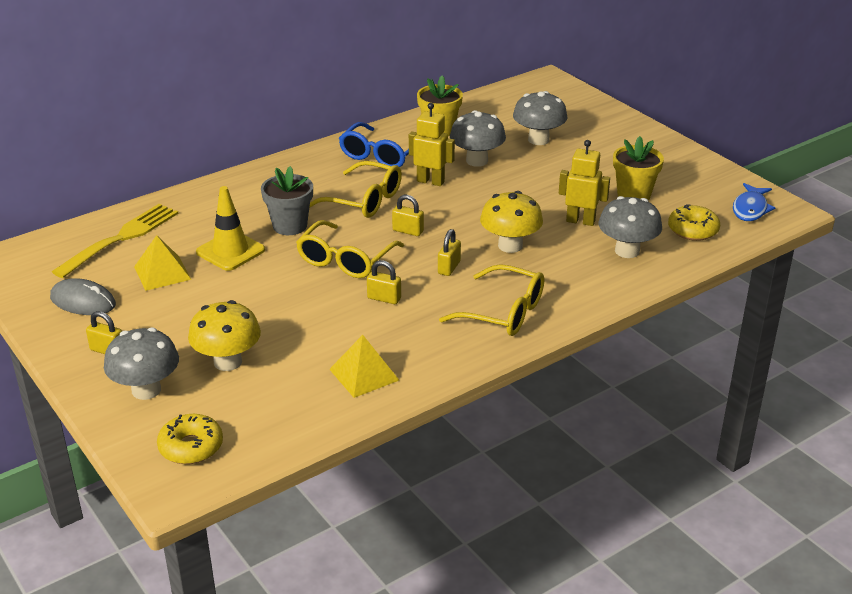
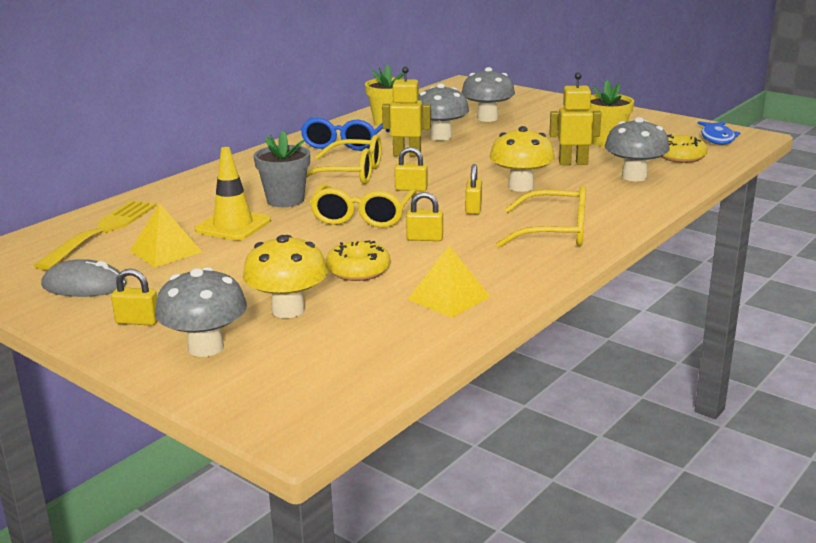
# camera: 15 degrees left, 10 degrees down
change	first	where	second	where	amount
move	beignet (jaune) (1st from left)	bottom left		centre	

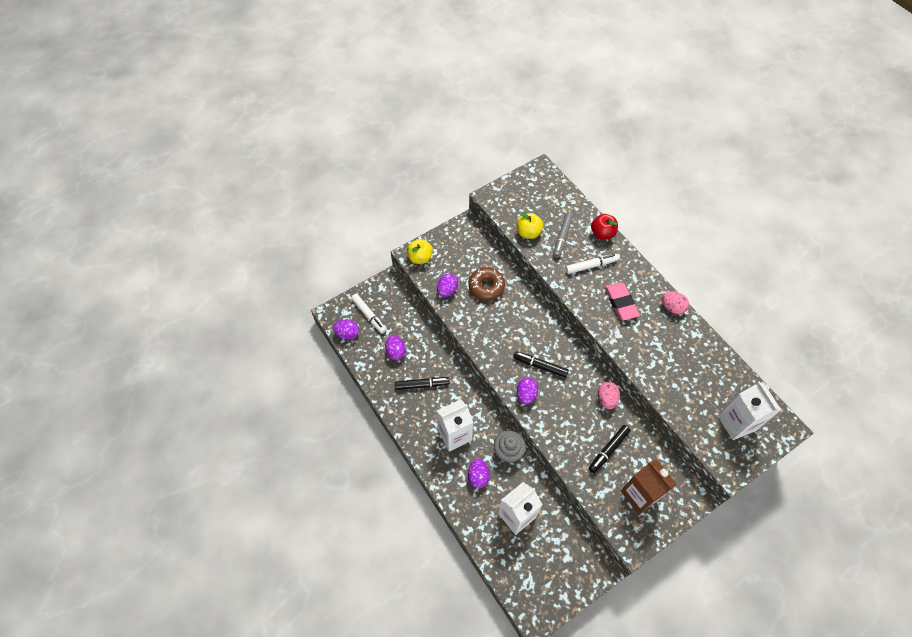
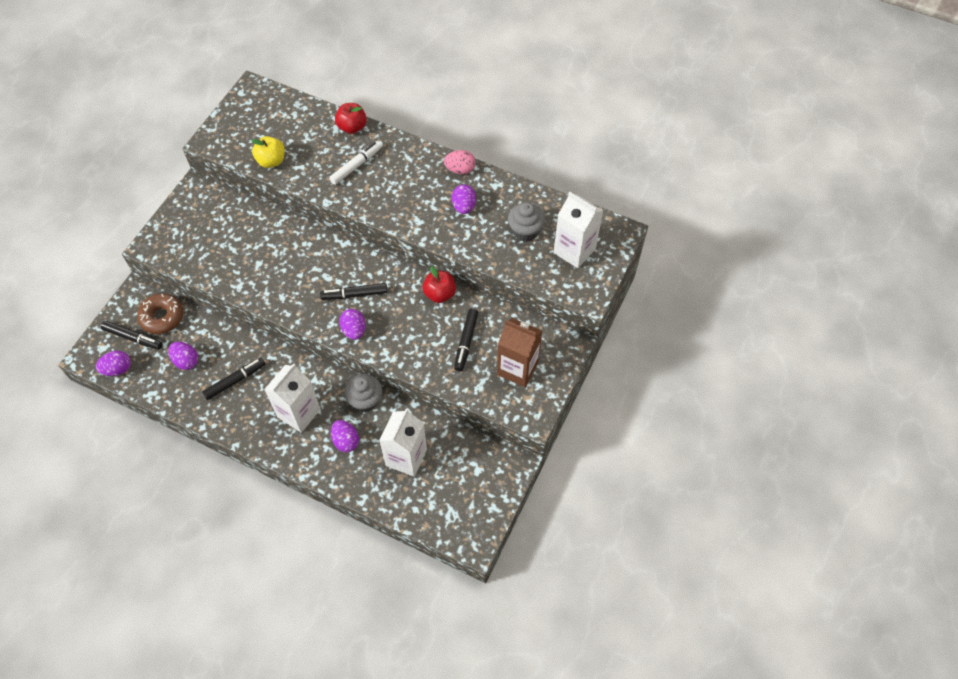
# camera: 30 degrees left, 0 degrees up
change	first	where	second	where	amount
recolor	feutre (blanc) (1st from left)	centre	feutre (noir) (1st from left)	middle left	
delete	pomme (jaune) (1st from left)	centre			
move	œuf (violet) (3rd from left in the first image)	centre	œuf (violet) (5th from left)	top centre	
move	beignet (marron)	centre		middle left	
delete	feutre (gris)	centre			
replace	œuf (rose) (1st from left)	middle right	pomme (rouge) (2nd from left)	centre	
delete	gomme (rose)	middle right			
insert			muffin (gris) (2nd from left)	top centre	

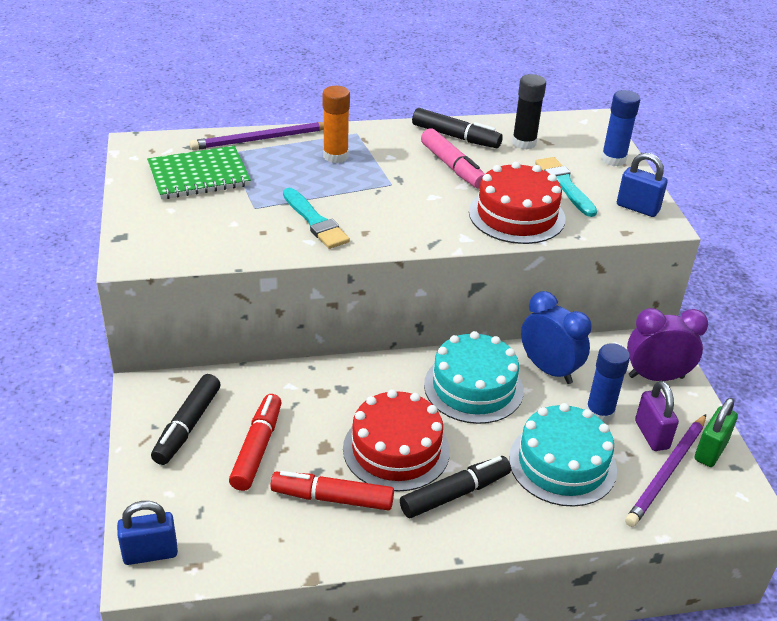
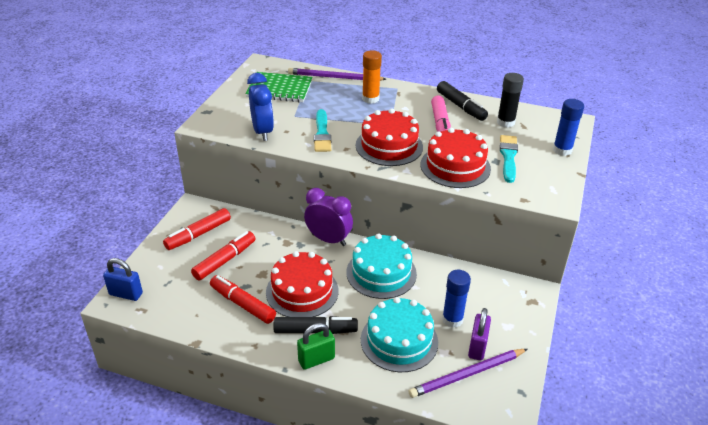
# camera: 30 degrees right, 0 degrees up
change	first	where	second	where	amount
recolor	feutre (noir) (1st from left)	bottom left	feutre (rouge) (1st from left)	middle left	
move	réveil (bleu)	middle right		top centre	
delete	cadenas (bleu) (2nd from left)	top right			
move	réveil (violet)	middle right		centre	
move	cadenas (vert)	bottom right		bottom centre	
insert			gâteau (rouge) (2nd from left)	top centre	

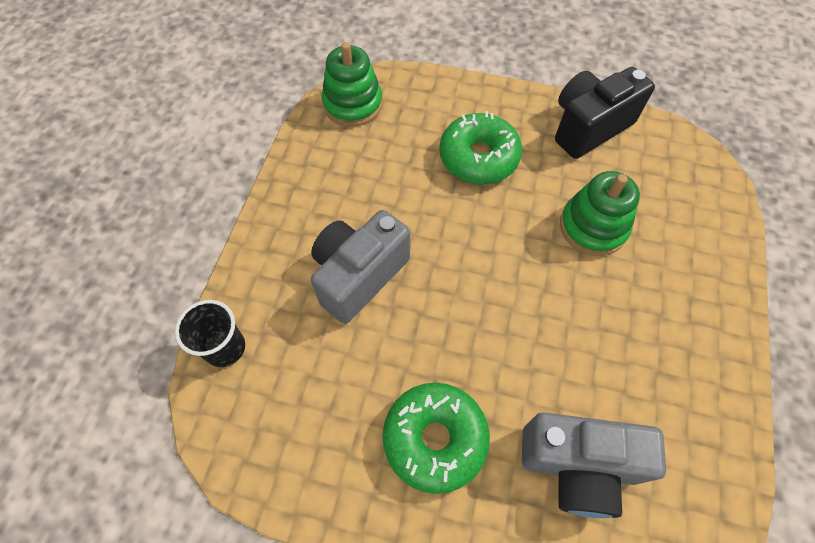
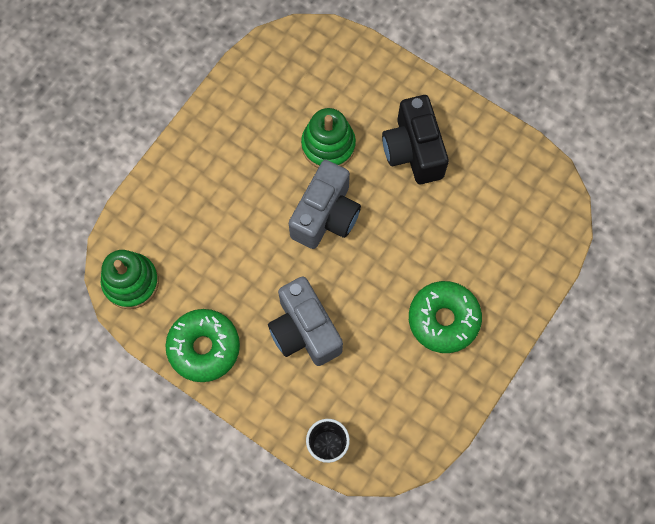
# camera: 70 degrees left, 10 degrees up
change	first	where	second	where	amount
move	beignet (vert) (2nd from left in the first image)	top centre	beignet (vert) (1st from left)	middle left	
move	appareil photo (gris) (2nd from left)	bottom right		centre	
move	appareil photo (noir)	top right		top centre	

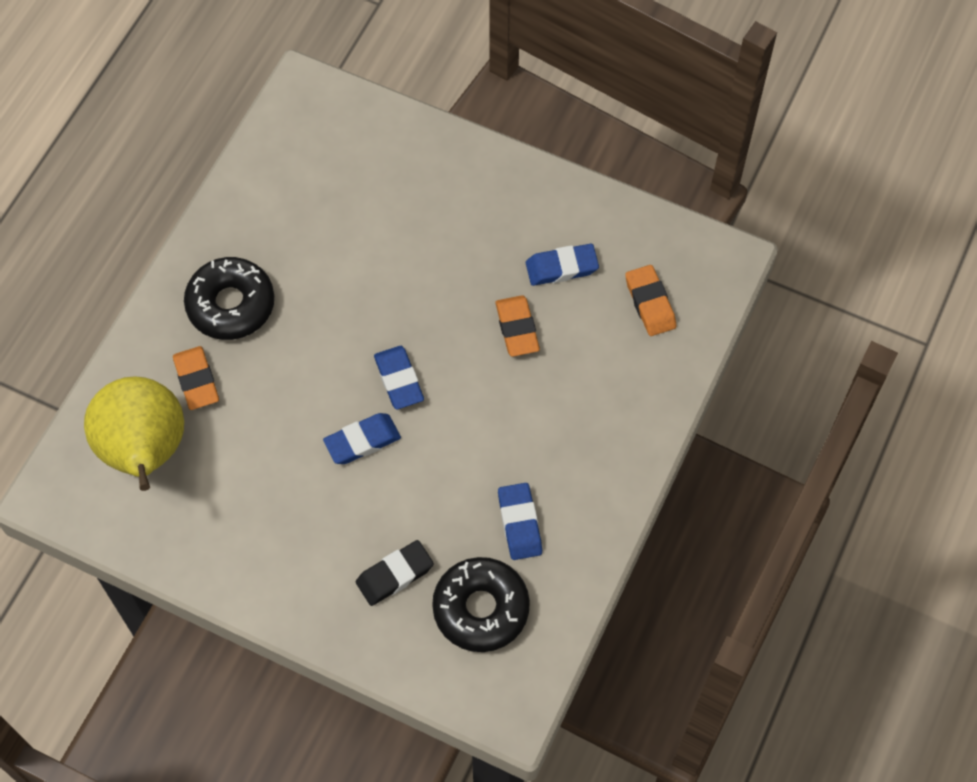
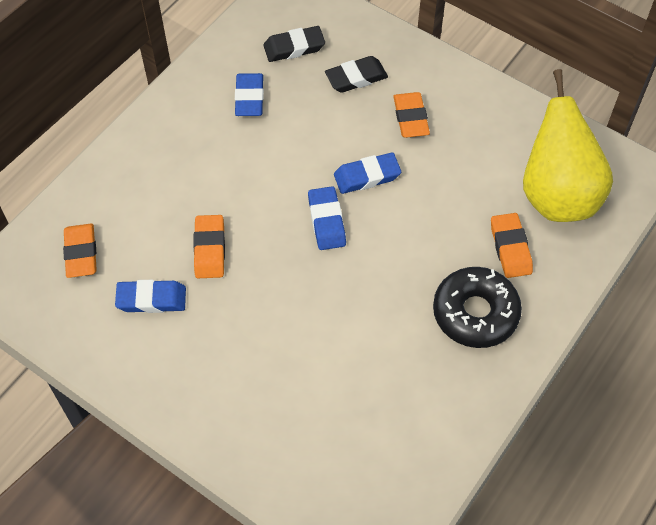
# camera: 170 degrees left, 5 degrees down
change	first	where	second	where	amount
replace	beignet (noir) (2nd from left)	bottom centre	gomme (noir) (1st from left)	top centre	
insert			gomme (orange) (3rd from left)	top centre	

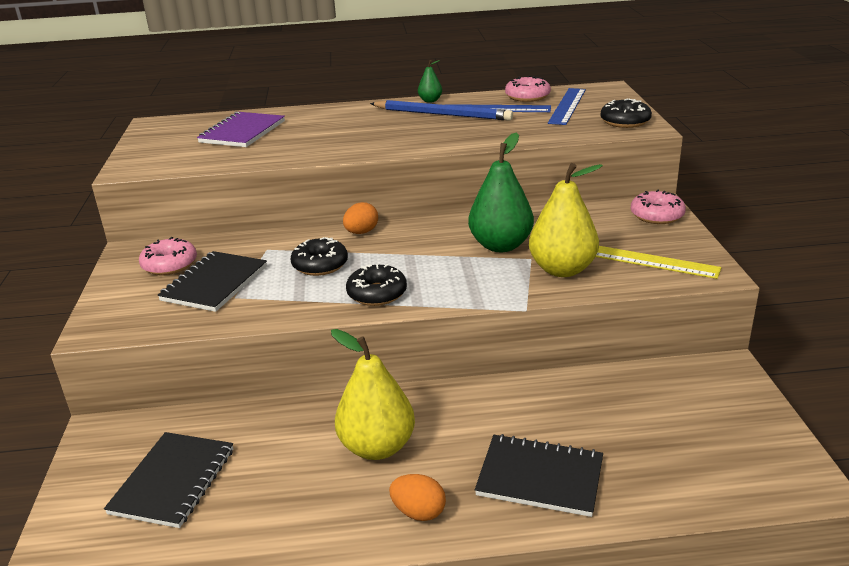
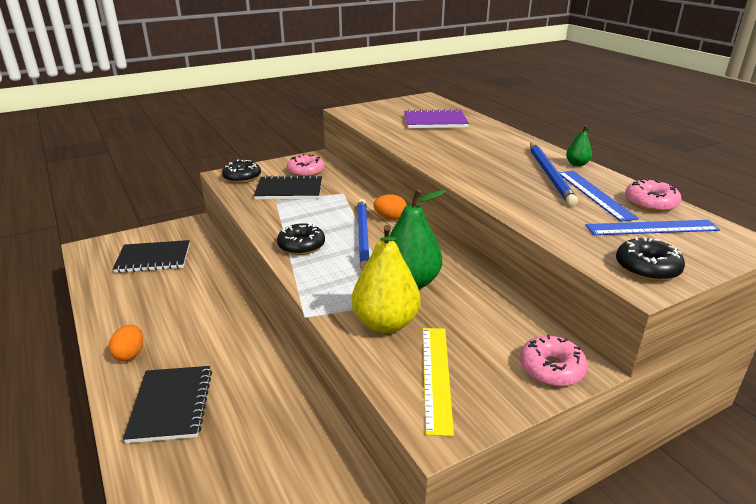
# camera: 65 degrees right, 0 degrees up
change	first	where	second	where	amount
move	beignet (noir) (1st from left)	centre		middle left	
delete	poire (jaune) (1st from left)	bottom centre			
insert			crayon (bleu) (1st from left)	centre	

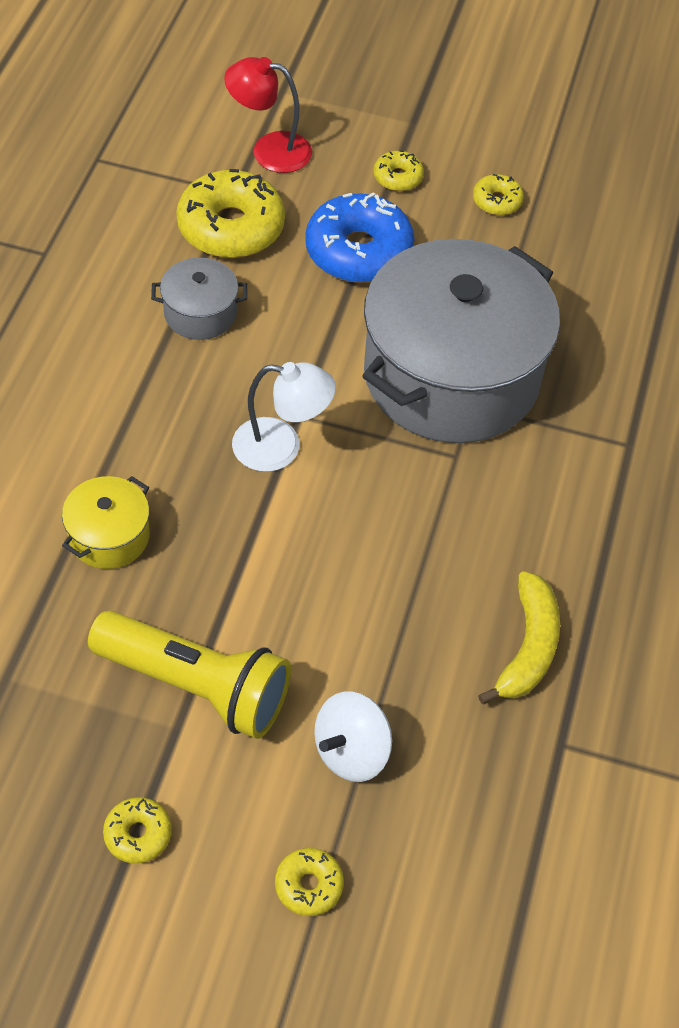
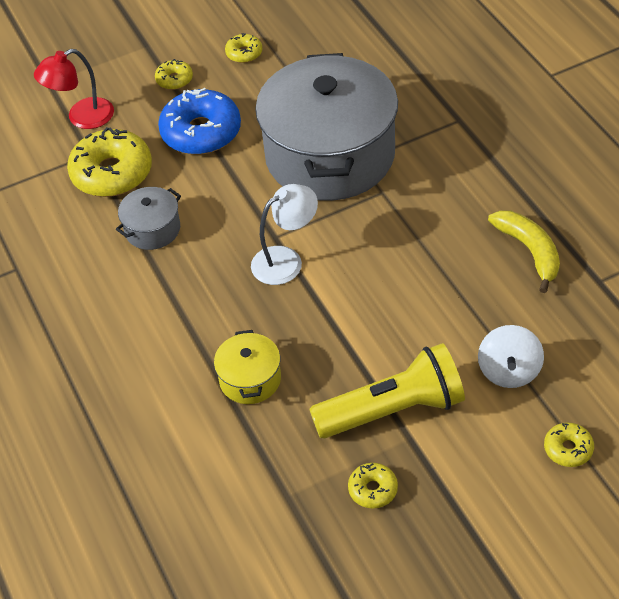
# camera: 35 degrees left, 5 degrees down
change	first	where	second	where	amount
move	beignet (jaune) (1st from left in the first image)	bottom left	beignet (jaune) (4th from left)	bottom centre	

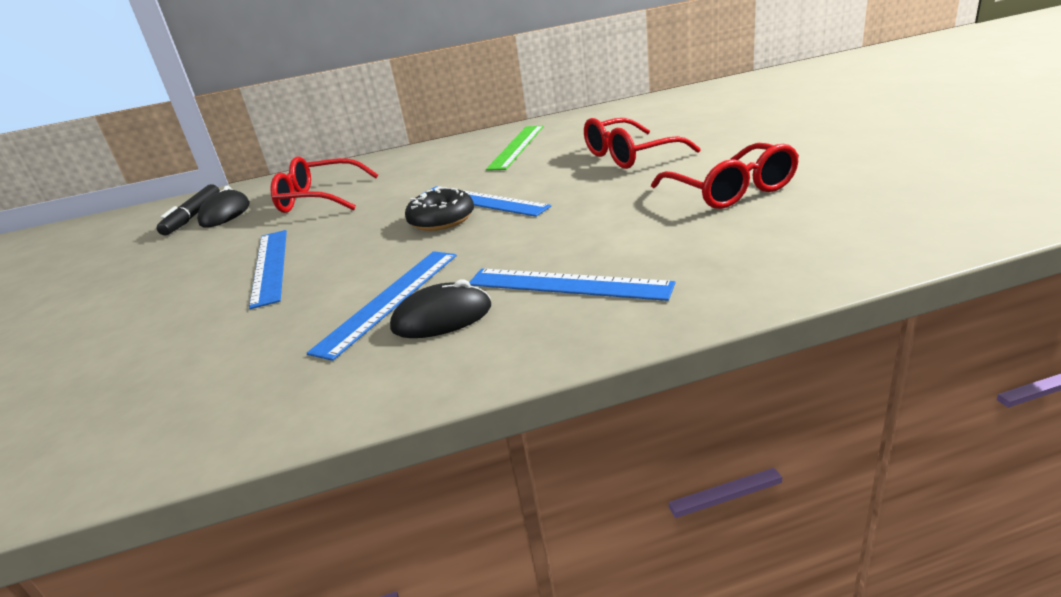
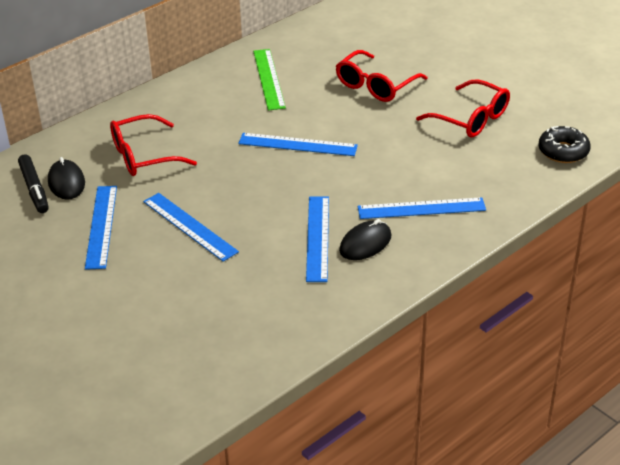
# camera: 30 degrees left, 10 degrees up
change	first	where	second	where	amount
move	beignet (noir)	centre		top right	
insert			règle (bleu) (1st from left)	middle left	

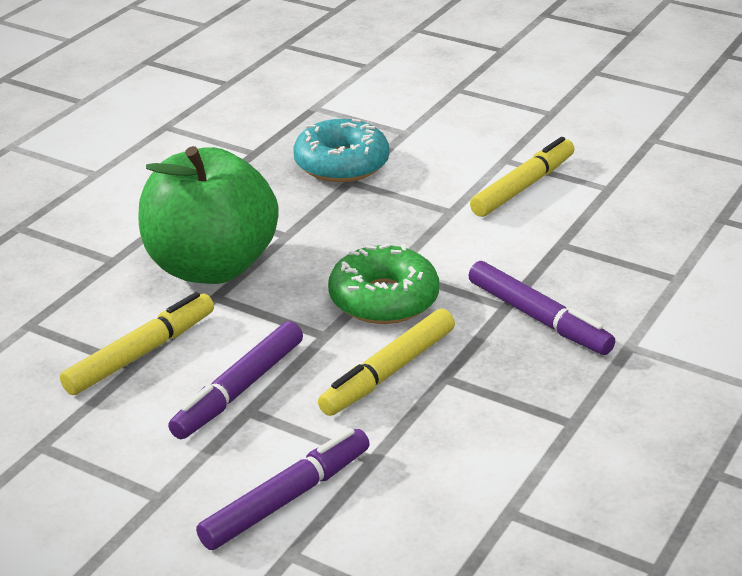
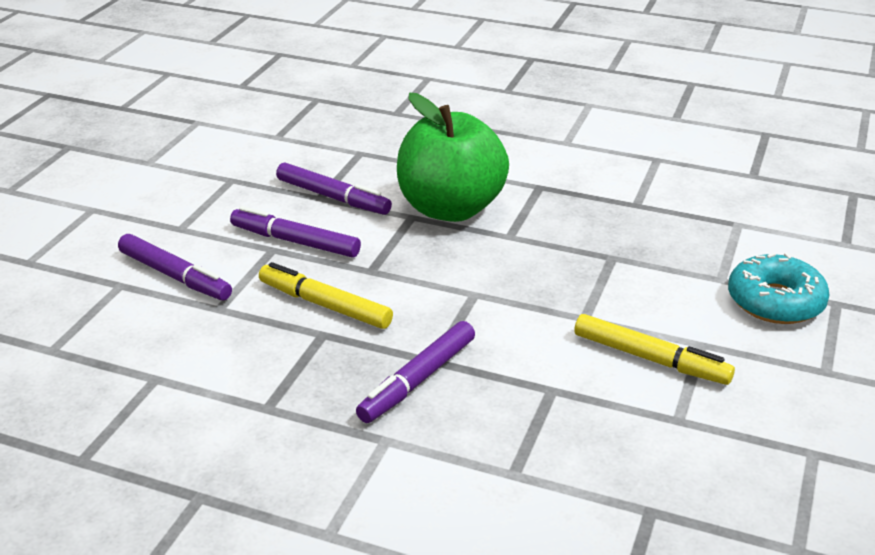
# camera: 80 degrees right, 0 degrees up
change	first	where	second	where	amount
recolor	feutre (jaune) (1st from left)	middle left	feutre (violet) (3rd from left)	centre	
move	beignet (turquoise)	top centre		middle right	
delete	beignet (vert)	centre			

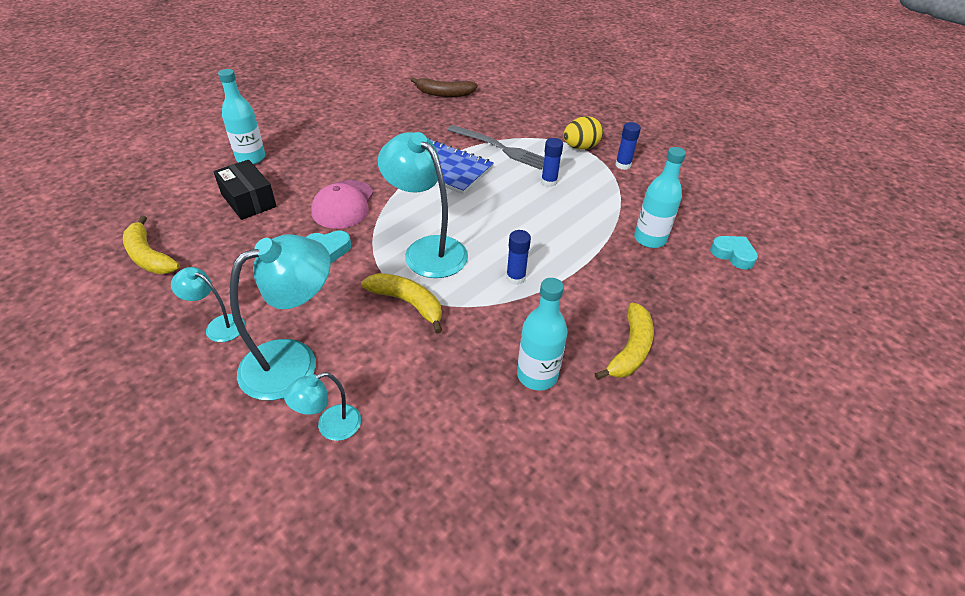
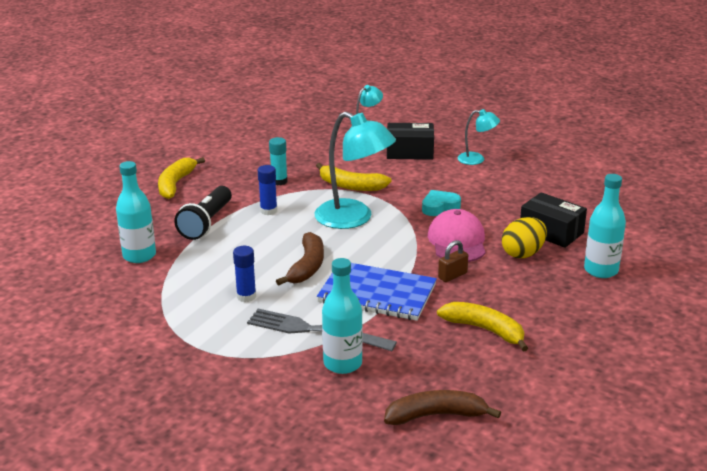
# camera: 170 degrees right, 15 degrees down
change	first	where	second	where	amount
move	banane (jaune) (1st from left in the first image)	middle left	banane (jaune) (3rd from left)	bottom right	
replace	lampe (turquoise) (2nd from left)	middle left	boîte (noir) (1st from left)	top centre	
move	bouteille (turquoise) (2nd from left)	centre		bottom centre	
move	œuf (jaune)	top centre		middle right	
delete	bâton de colle (bleu) (3rd from left)	top centre			
delete	cœur (turquoise) (2nd from left)	middle right			
insert			lampe de poche (noir)	middle left	
insert			bâton de colle (turquoise)	centre	
insert			banane (marron) (1st from left)	centre	
insert			cadenas (marron)	centre	

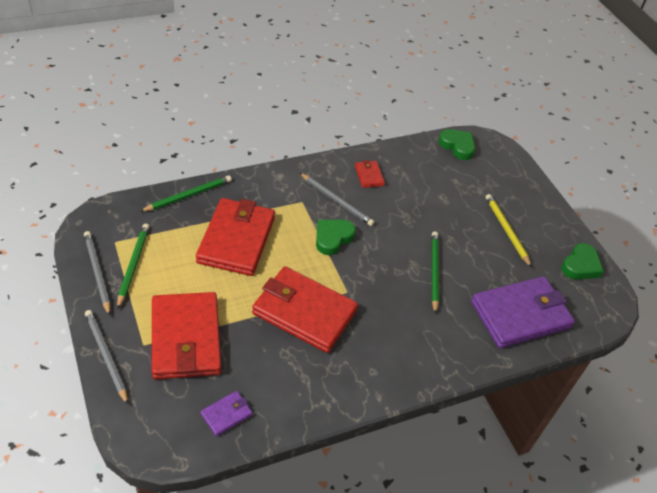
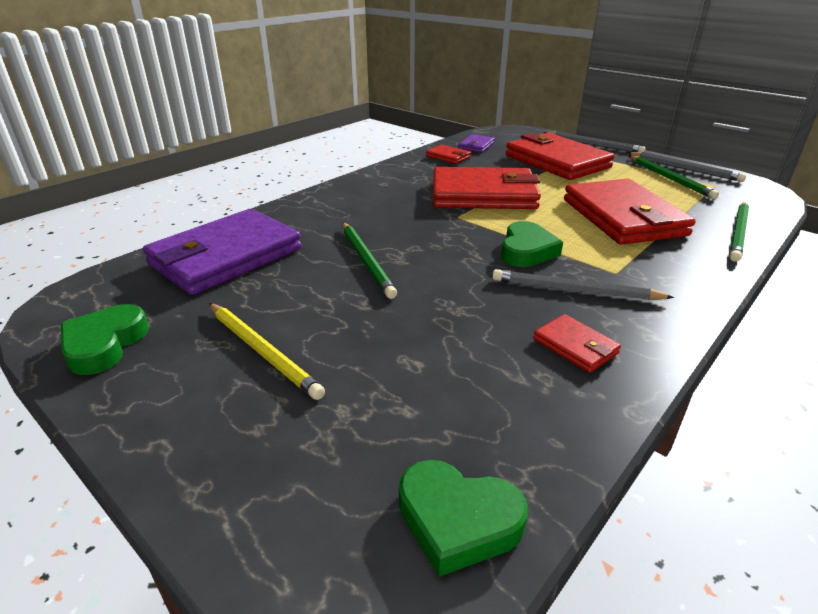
# camera: 160 degrees right, 15 degrees down
change	first	where	second	where	amount
insert			portefeuille (rouge) (1st from left)	top centre	

